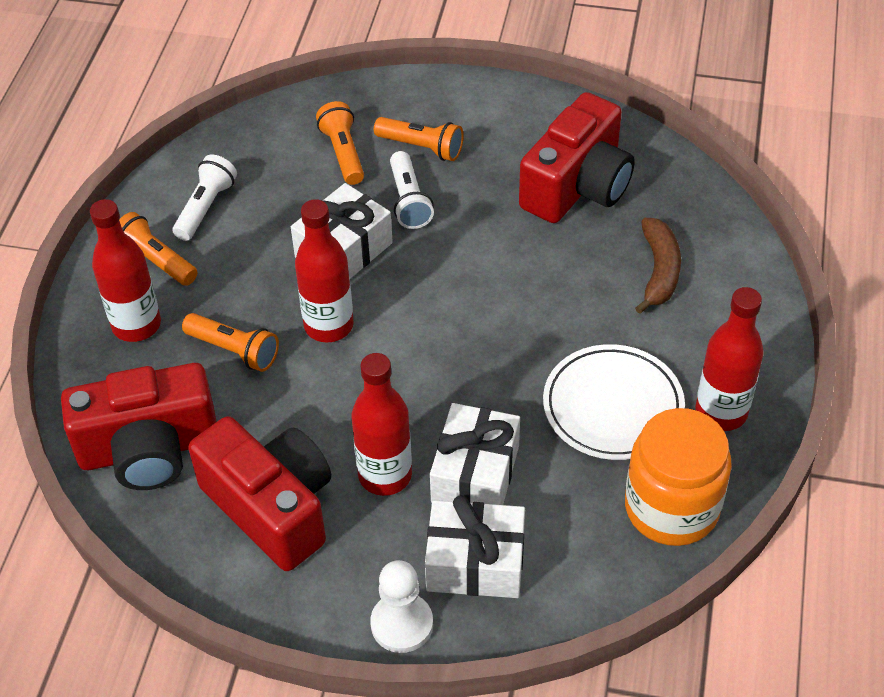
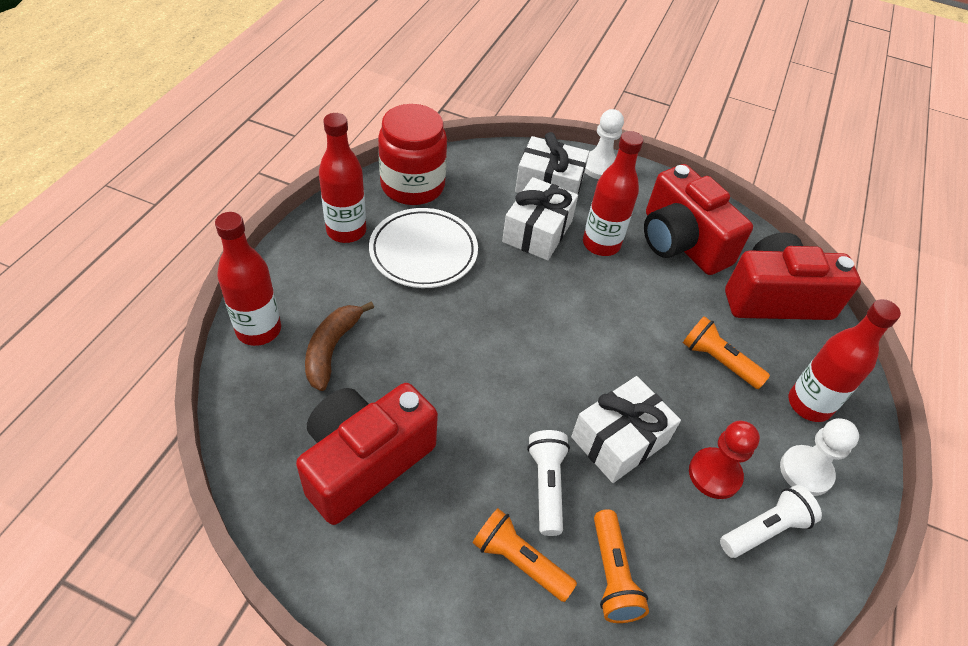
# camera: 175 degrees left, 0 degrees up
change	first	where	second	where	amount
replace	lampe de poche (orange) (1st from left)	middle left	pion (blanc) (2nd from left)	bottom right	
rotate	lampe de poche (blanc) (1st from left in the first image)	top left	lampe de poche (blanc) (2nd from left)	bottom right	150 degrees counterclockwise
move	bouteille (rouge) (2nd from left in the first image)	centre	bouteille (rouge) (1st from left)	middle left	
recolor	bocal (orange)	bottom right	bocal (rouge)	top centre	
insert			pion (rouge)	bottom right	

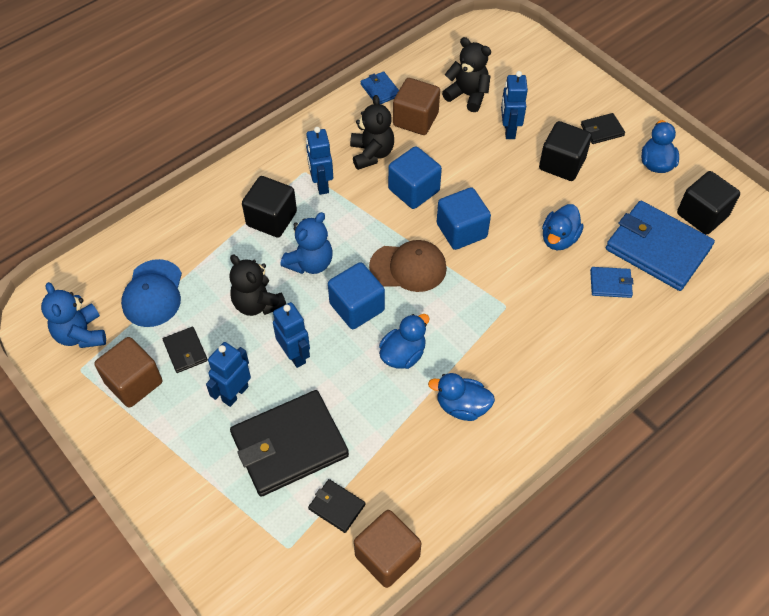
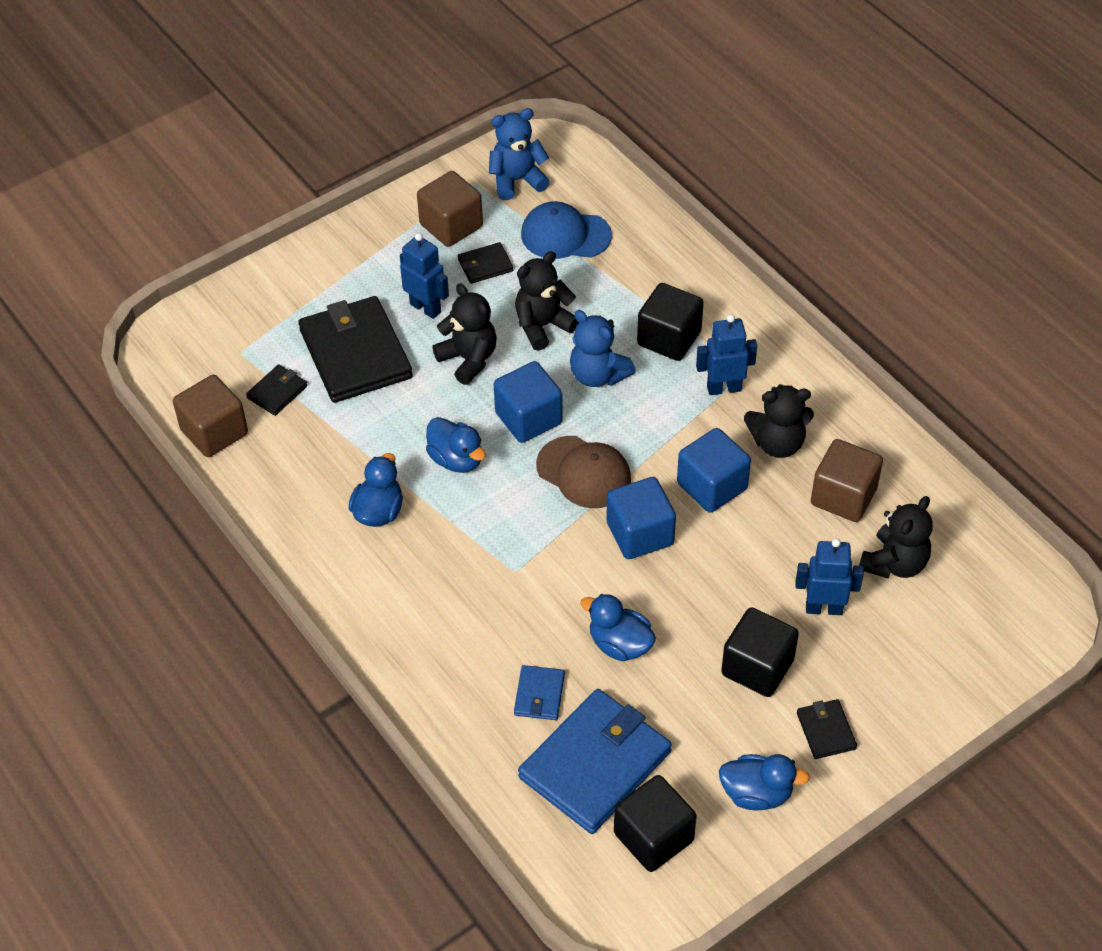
# camera: 95 degrees right, 5 degrees down
change	first	where	second	where	amount
replace	robot (bleu) (2nd from left)	centre	ours en peluche (noir) (1st from left)	centre	
delete	portefeuille (bleu) (1st from left)	top centre			
rotate	casquette (marron)	centre		centre	60 degrees counterclockwise

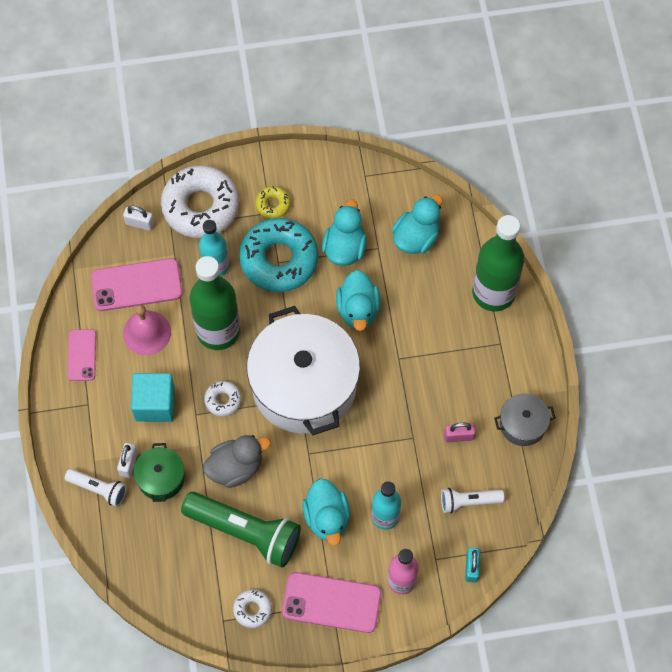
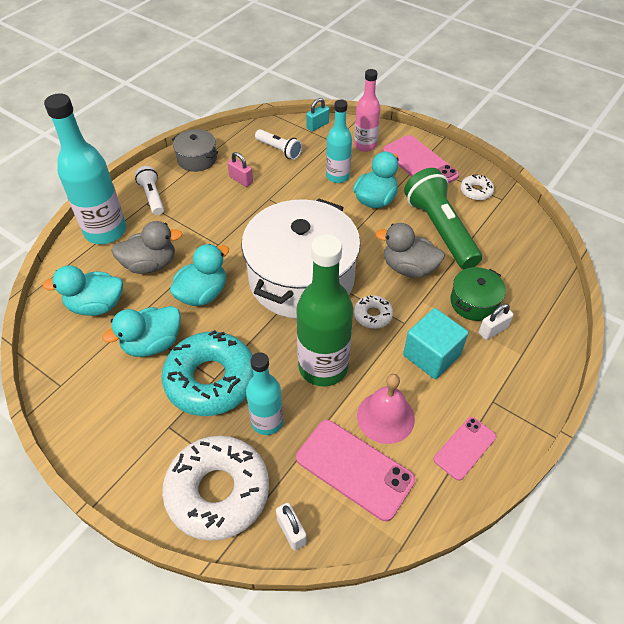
# camera: 135 degrees left, 15 degrees down
change	first	where	second	where	amount
move	lampe de poche (blanc) (1st from left)	bottom left		top left	
delete	beignet (jaune)	top centre			
recolor	bouteille (vert) (2nd from left)	middle right	bouteille (turquoise) (1st from left)	top left	
insert			canard (gris) (1st from left)	middle left	

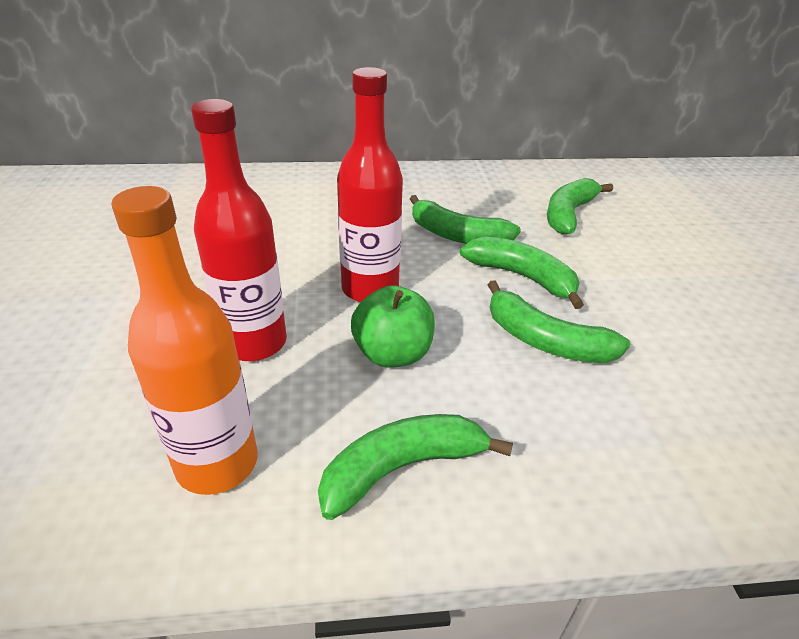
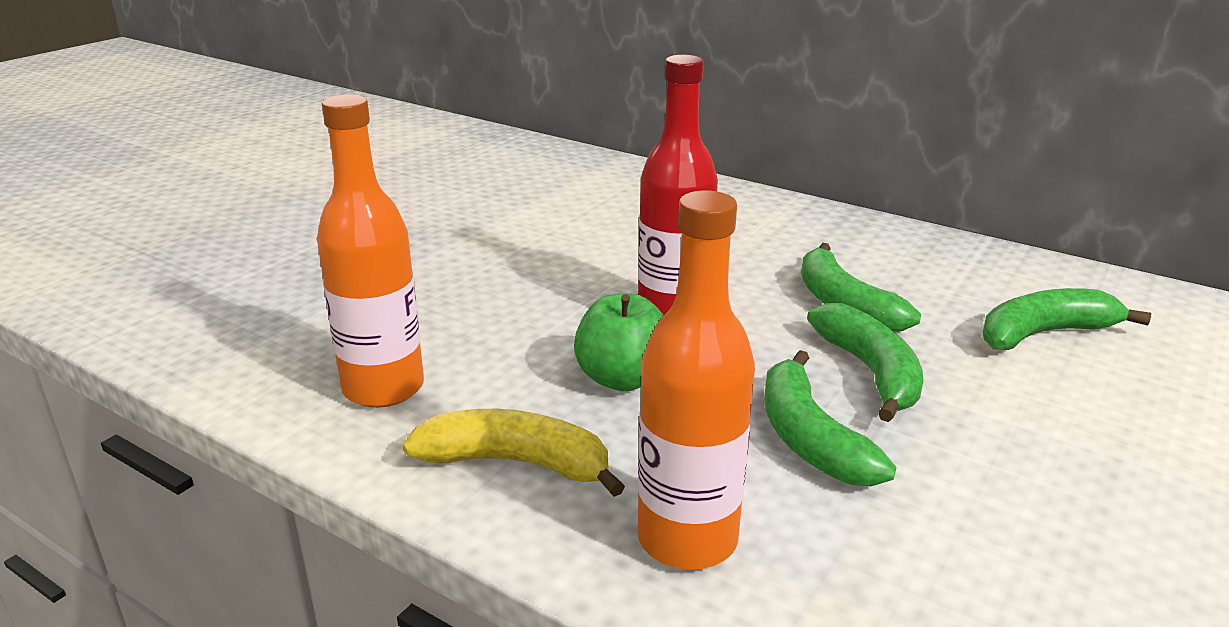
# camera: 40 degrees right, 10 degrees down
change	first	where	second	where	amount
delete	bouteille (rouge) (1st from left)	middle left			
recolor	banane (vert) (1st from left)	bottom centre	banane (jaune)	bottom centre	
insert			bouteille (orange) (2nd from left)	centre	

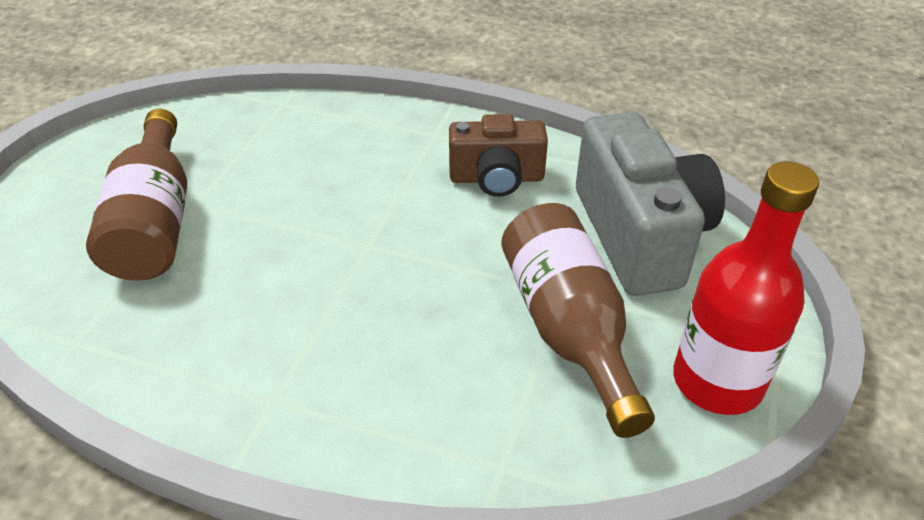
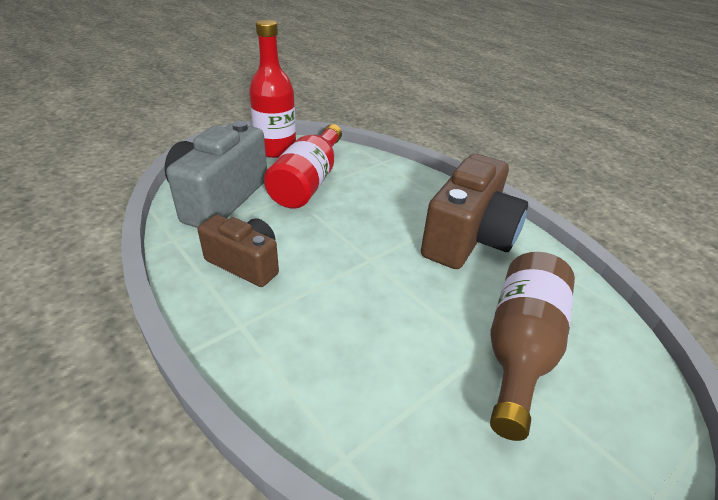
# camera: 150 degrees left, 5 degrees down
change	first	where	second	where	amount
recolor	bouteille (marron) (2nd from left)	centre	bouteille (rouge) (2nd from left)	top centre	
insert			appareil photo (marron) (2nd from left)	centre	

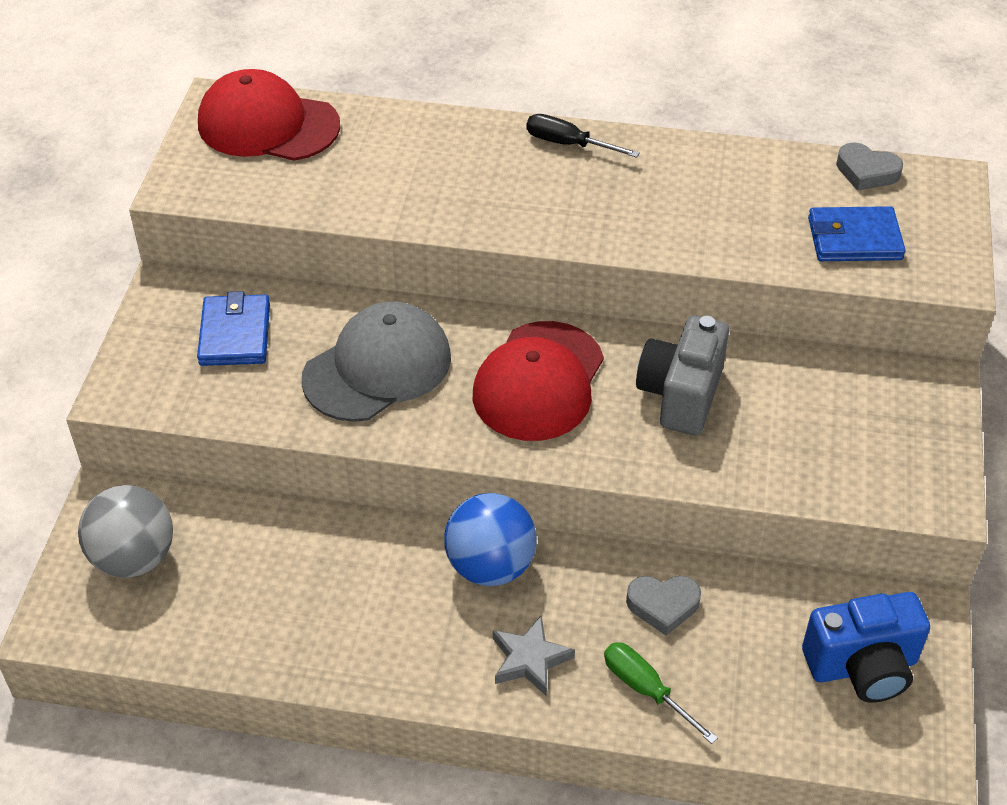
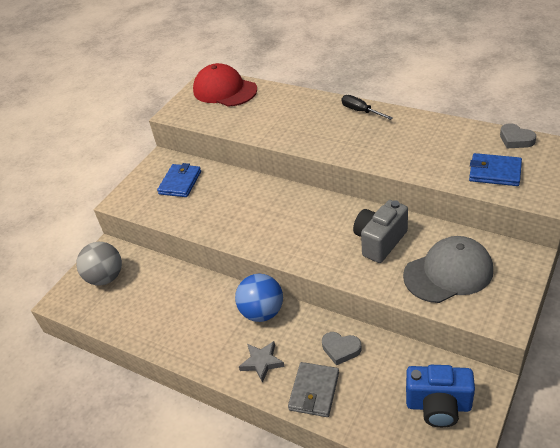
# camera: 25 degrees right, 5 degrees down
change	first	where	second	where	amount
move	casquette (gris)	centre		middle right	
delete	casquette (rouge) (2nd from left)	centre			
replace	tournevis (vert)	bottom centre	portefeuille (gris)	bottom centre	

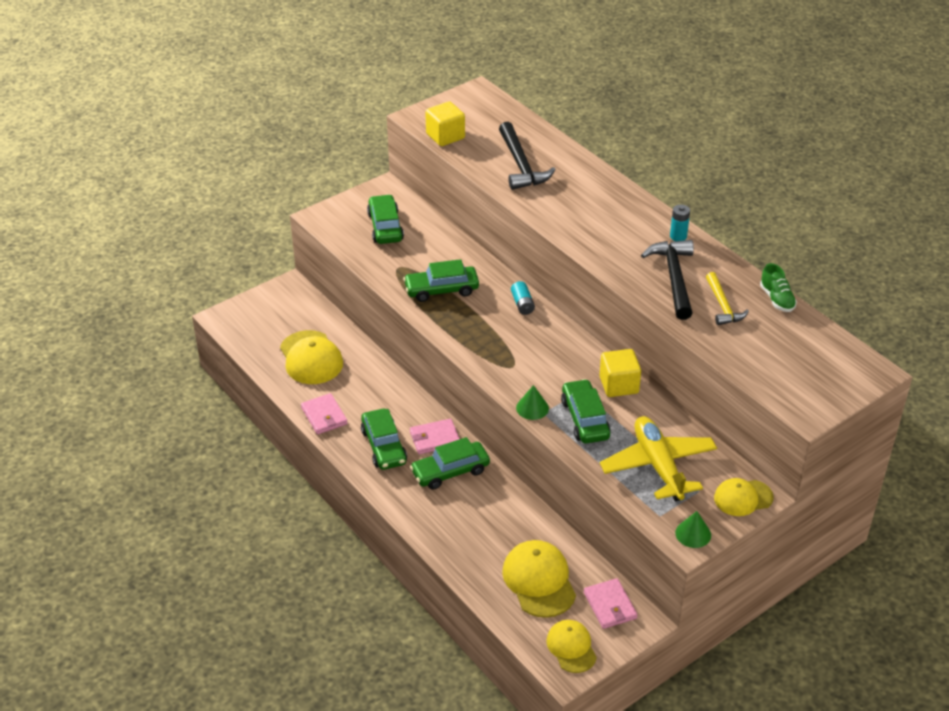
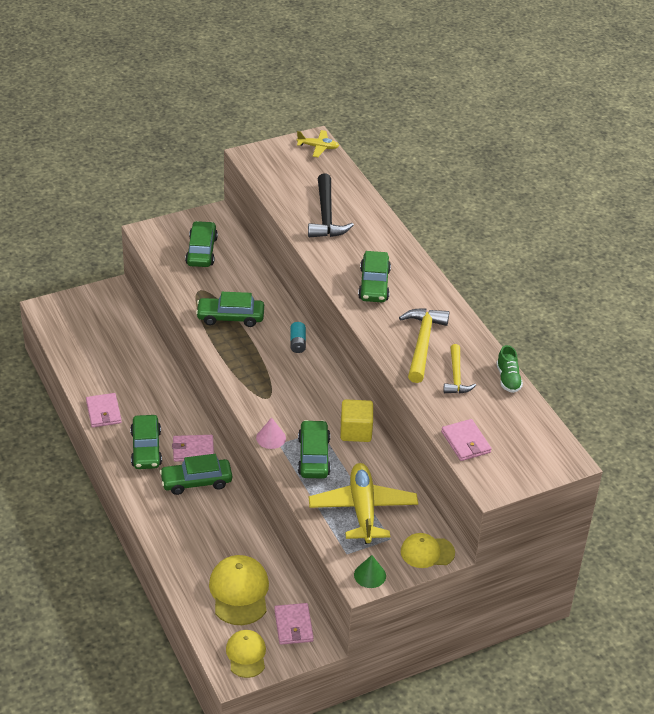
# camera: 10 degrees right, 0 degrees up
change	first	where	second	where	amount
delete	casquette (jaune) (1st from left)	middle left			
delete	cube (jaune) (1st from left)	top centre			
recolor	cône (vert) (1st from left)	centre	cône (rose)	centre	
recolor	marteau (noir) (2nd from left)	middle right	marteau (jaune) (1st from left)	centre	
delete	pile (turquoise) (2nd from left)	top right			
insert			avion (jaune) (1st from left)	top centre	
insert			voiture (vert) (6th from left)	centre	
insert			portefeuille (rose) (4th from left)	middle right	

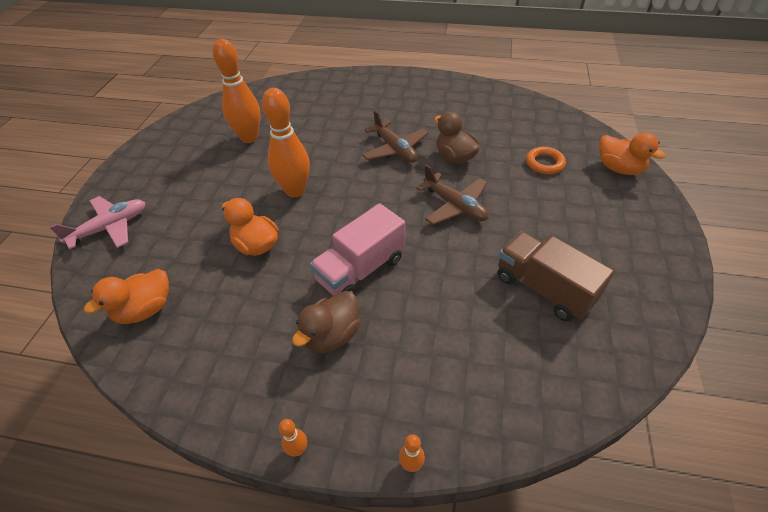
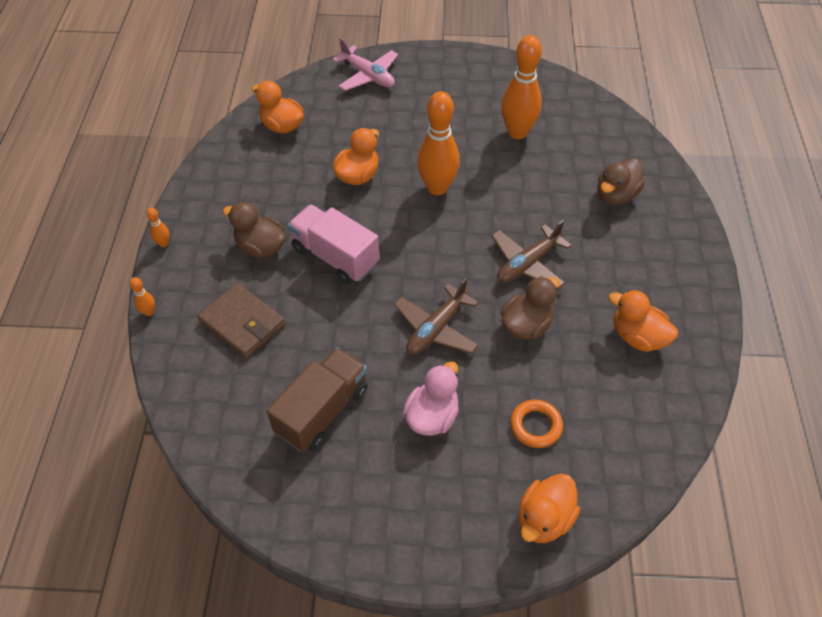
# camera: 80 degrees right, 5 degrees up
change	first	where	second	where	amount
insert			portefeuille (marron)	middle left	
insert			canard (rose)	centre	
insert			canard (marron) (3rd from left)	top right	
insert			canard (orange) (4th from left)	middle right	

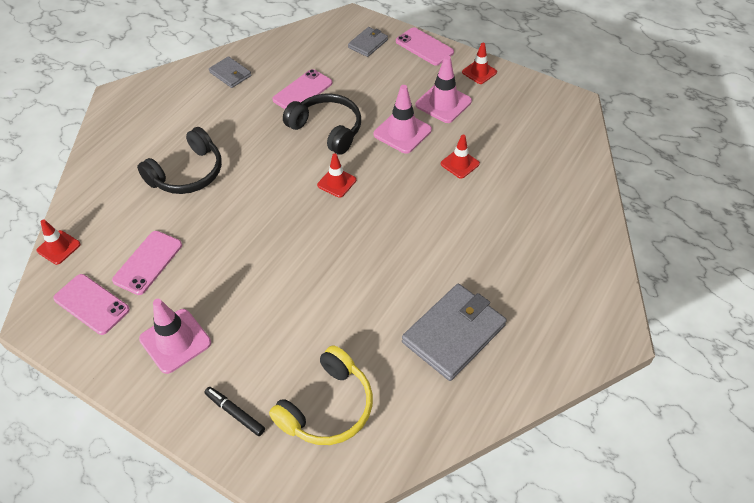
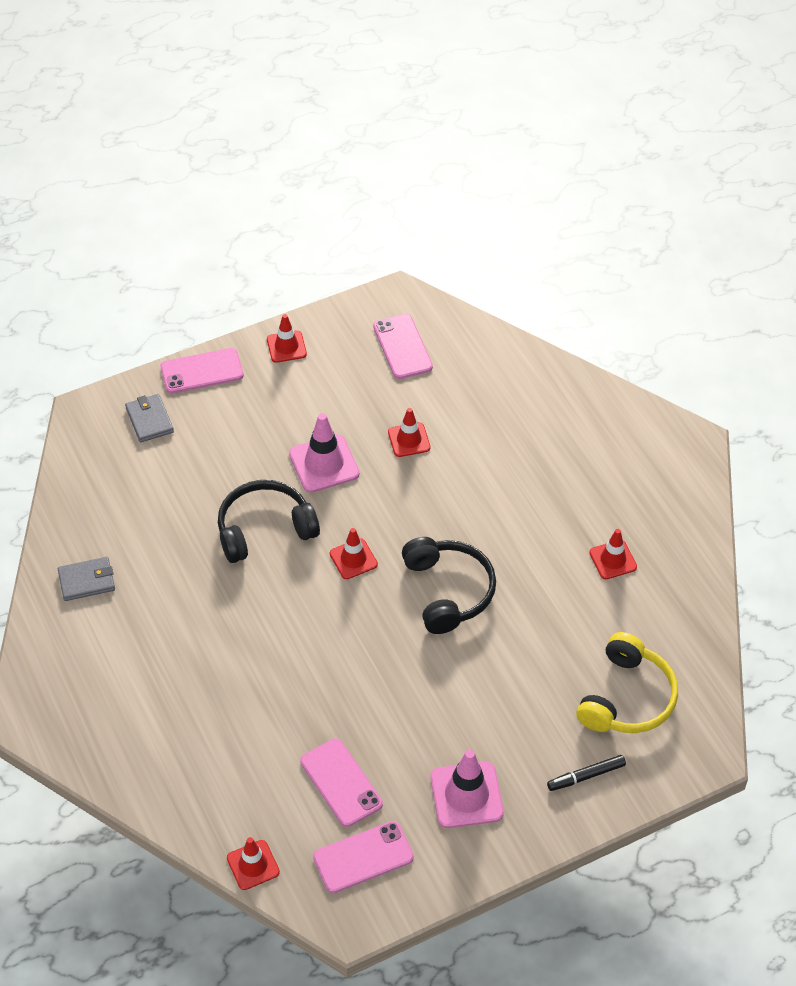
# camera: 60 degrees left, 0 degrees up
change	first	where	second	where	amount
move	casque audio (noir) (1st from left in the first image)	top left	casque audio (noir) (2nd from left)	centre	
rotate	casque audio (jaune)	bottom centre		bottom right	45 degrees clockwise
move	téléphone (rose) (3rd from left in the first image)	top centre	téléphone (rose) (4th from left)	centre	
replace	portefeuille (gris) (3rd from left)	centre	cône de chantier (rouge) (5th from left)	middle right	
delete	cône de chantier (rose) (3rd from left)	top centre			

